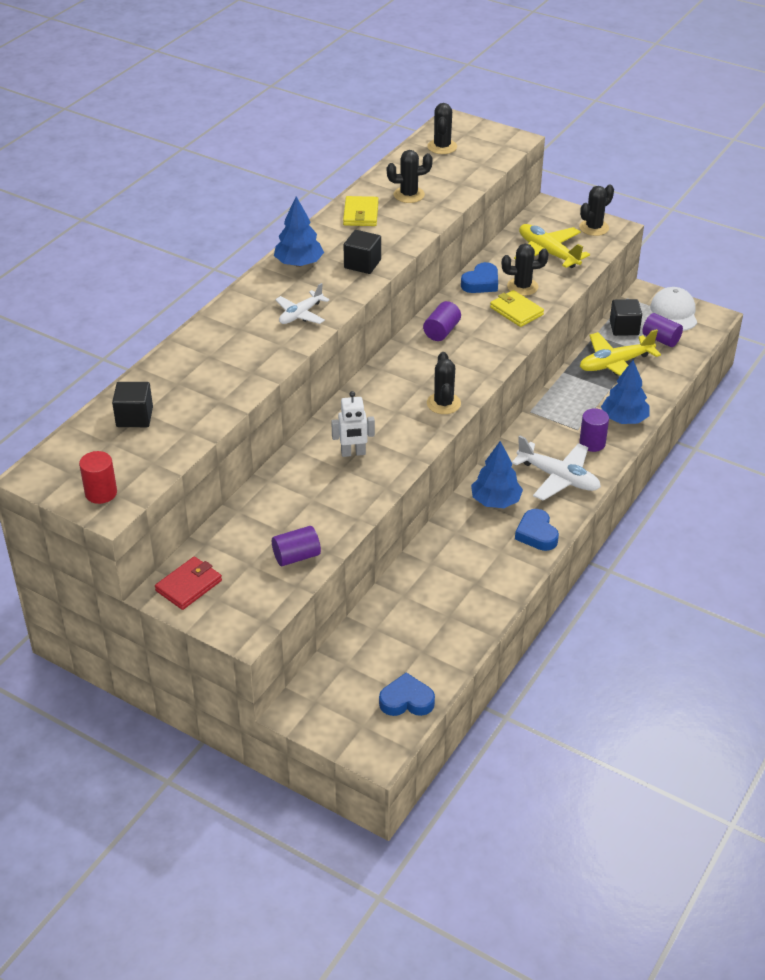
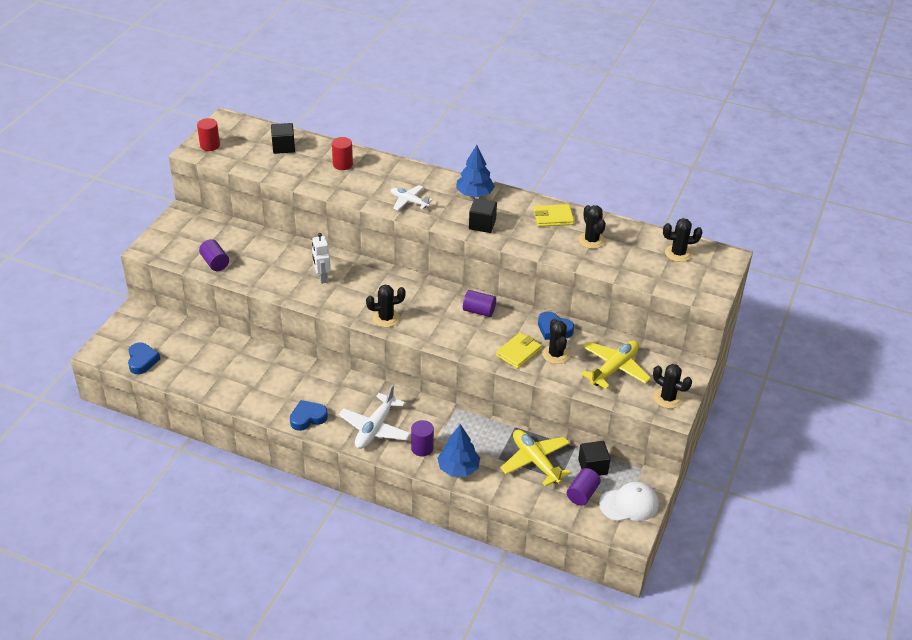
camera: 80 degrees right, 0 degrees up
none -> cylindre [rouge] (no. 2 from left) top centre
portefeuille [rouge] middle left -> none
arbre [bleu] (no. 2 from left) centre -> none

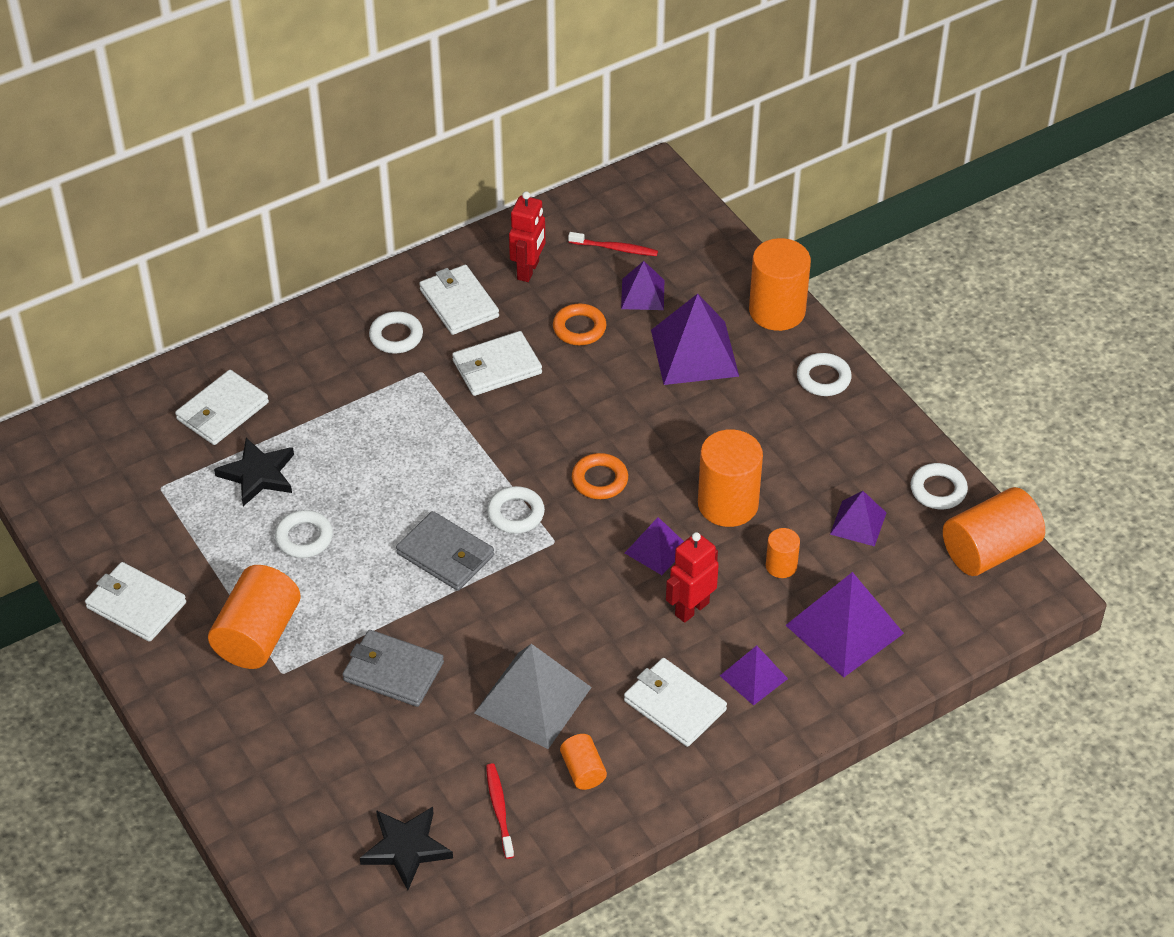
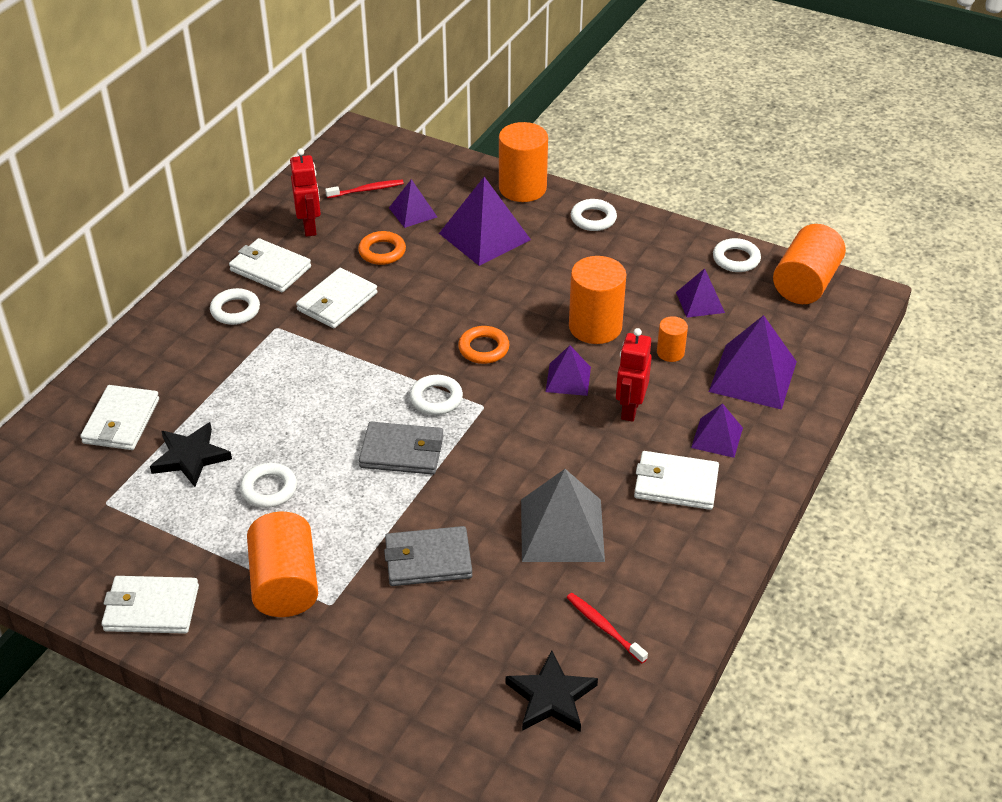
camera: 30 degrees left, 5 degrees down
cylindre [orange] (no. 2 from left) bottom centre -> none

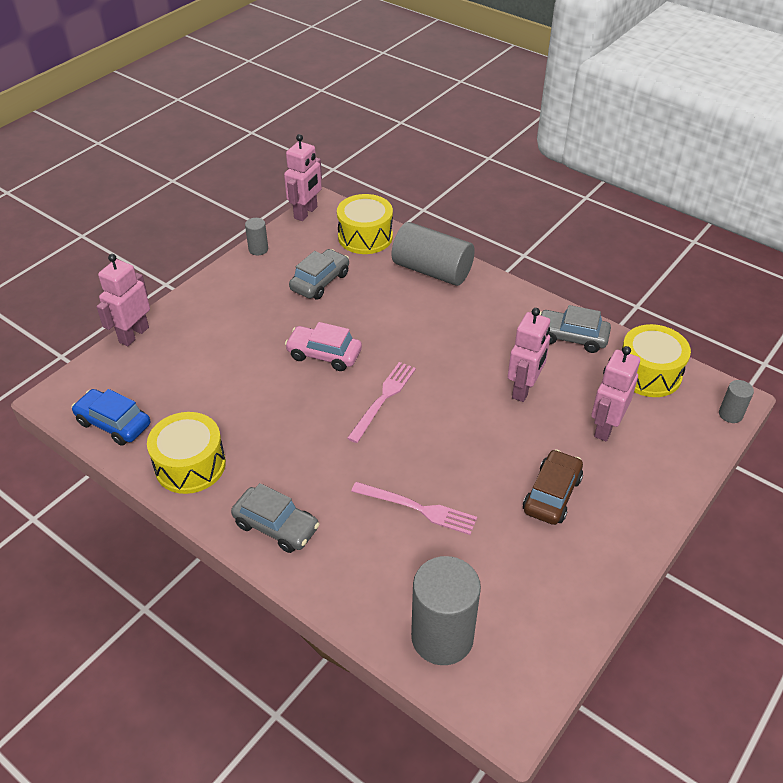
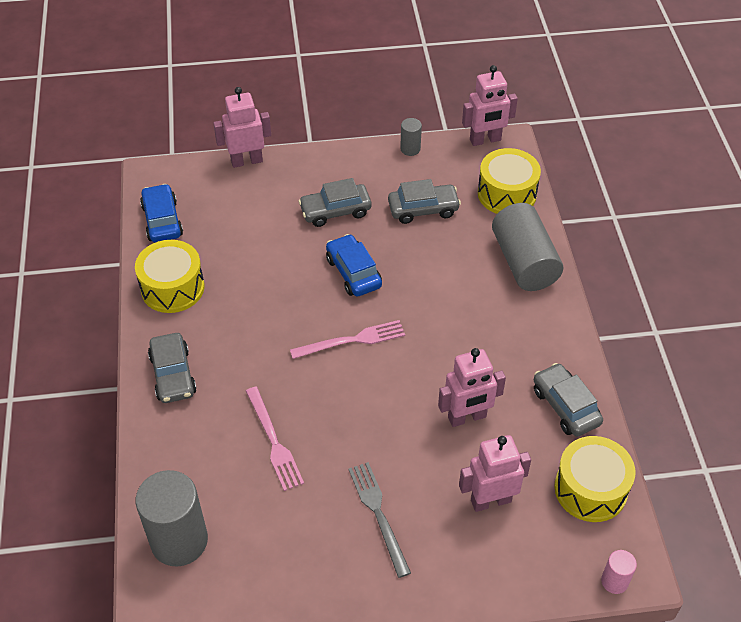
camera: 45 degrees right, 5 degrees up
none -> voiture [gris] (no. 2 from left) top centre
voiture [rose] centre -> voiture [bleu] (no. 2 from left) centre
voiture [marron] middle right -> fourchette [gris] bottom centre
cylindre [gris] (no. 4 from left) middle right -> cylindre [rose] bottom right

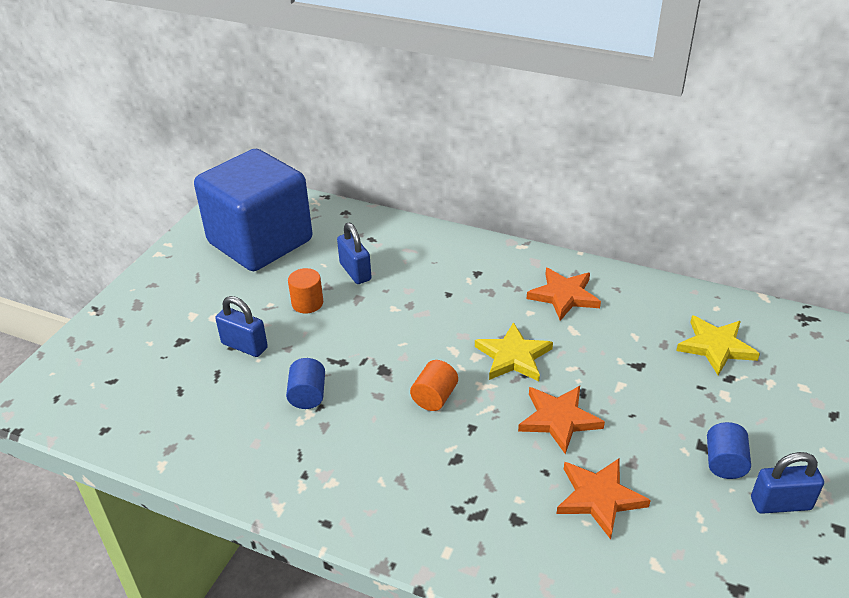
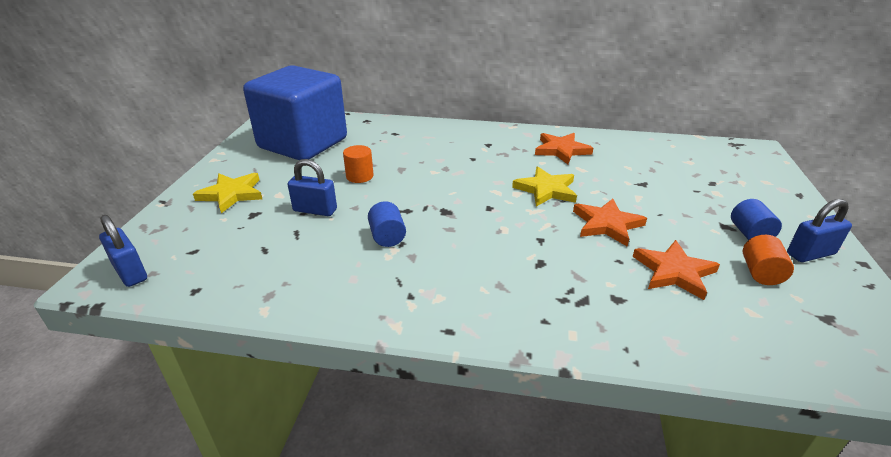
camera: 15 degrees left, 5 degrees down
cadenas [bleu] (no. 2 from left in the first image) centre -> cadenas [bleu] (no. 1 from left) middle left, relocated
étoile [jaune] (no. 2 from left in the first image) middle right -> étoile [jaune] (no. 1 from left) middle left, relocated
cylindre [orange] (no. 2 from left) centre -> cylindre [orange] (no. 2 from left) middle right, relocated

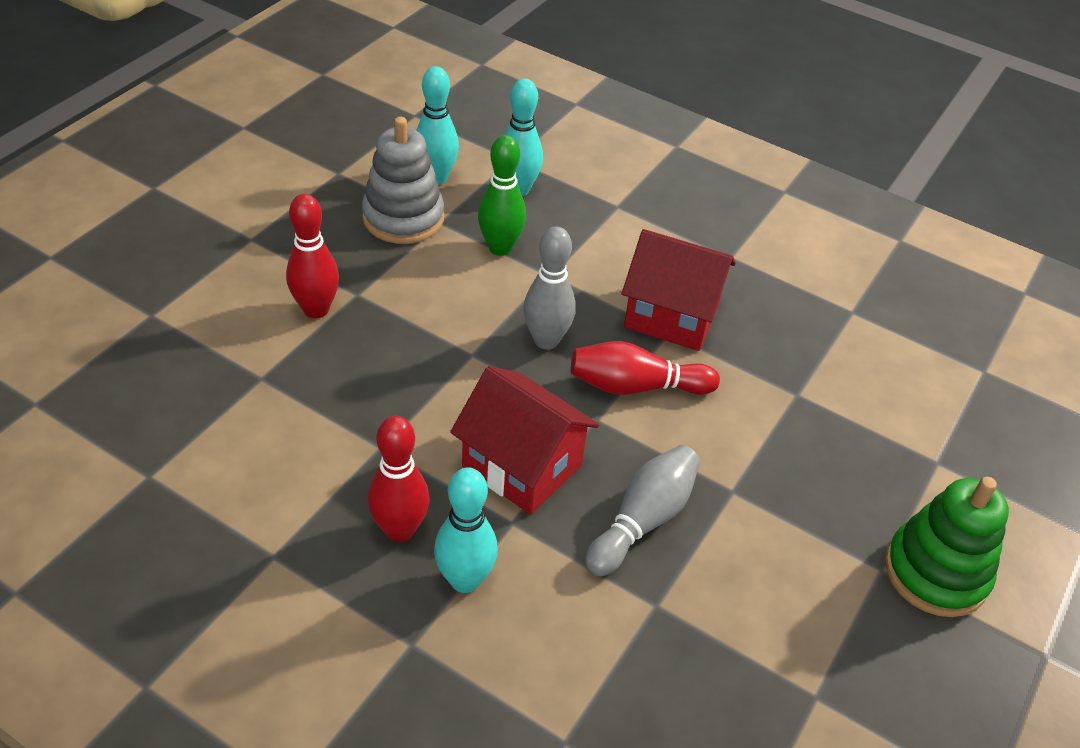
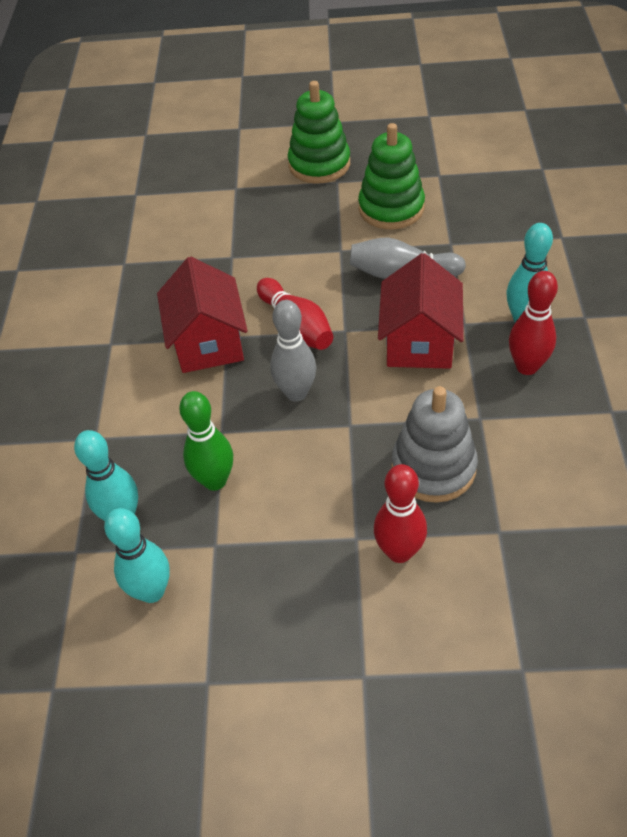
camera: 115 degrees left, 5 degrees up
none -> jouet à empiler [vert] (no. 2 from left) top centre
jouet à empiler [gris] top centre -> jouet à empiler [gris] middle right, relocated

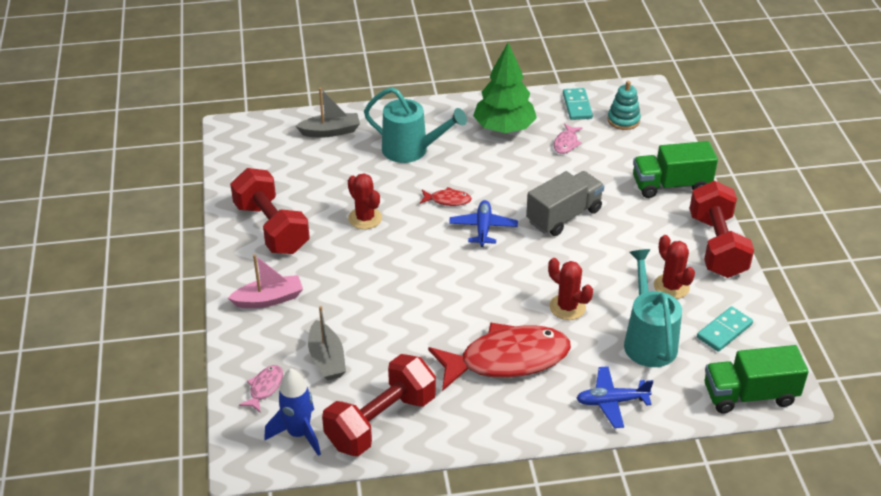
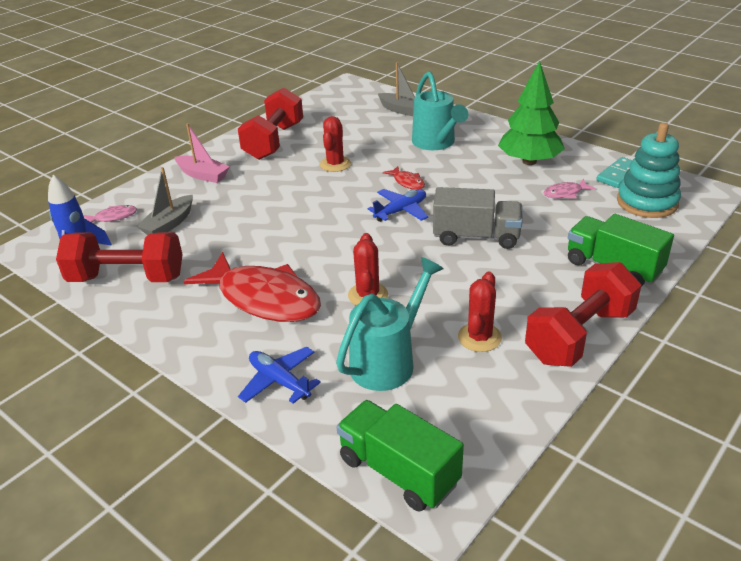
camera: 50 degrees right, 5 degrees down
jouet à empiler [turquoise] top right, x1.60
domino [turquoise] (no. 2 from left) middle right -> none

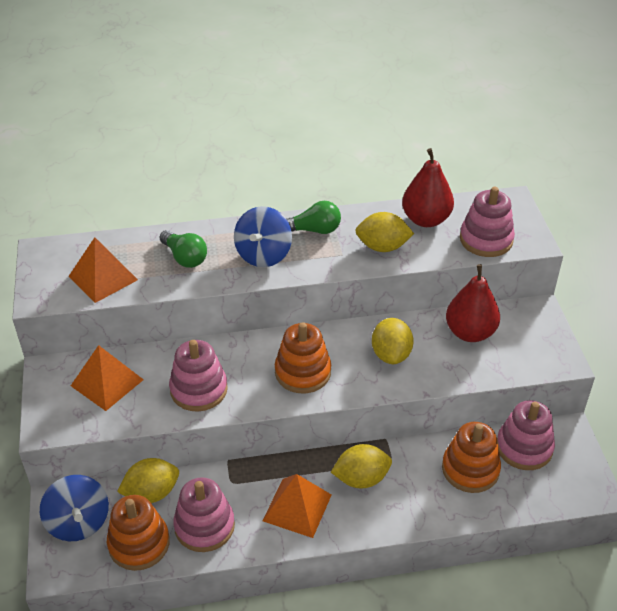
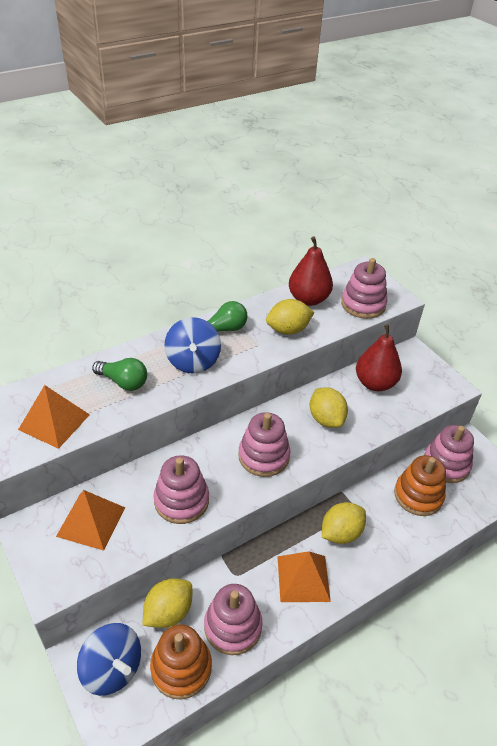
camera: 25 degrees left, 0 degrees up
jouet à empiler [orange] (no. 2 from left) centre -> jouet à empiler [rose] (no. 3 from left) centre

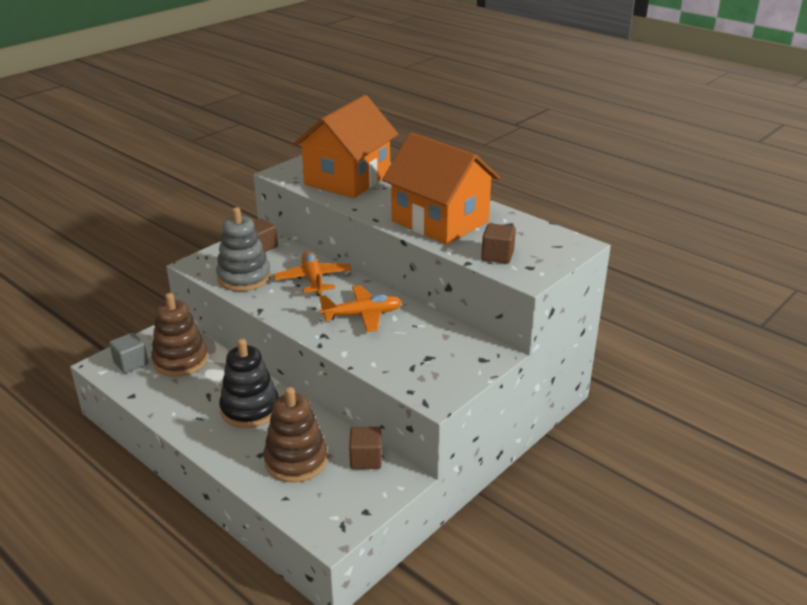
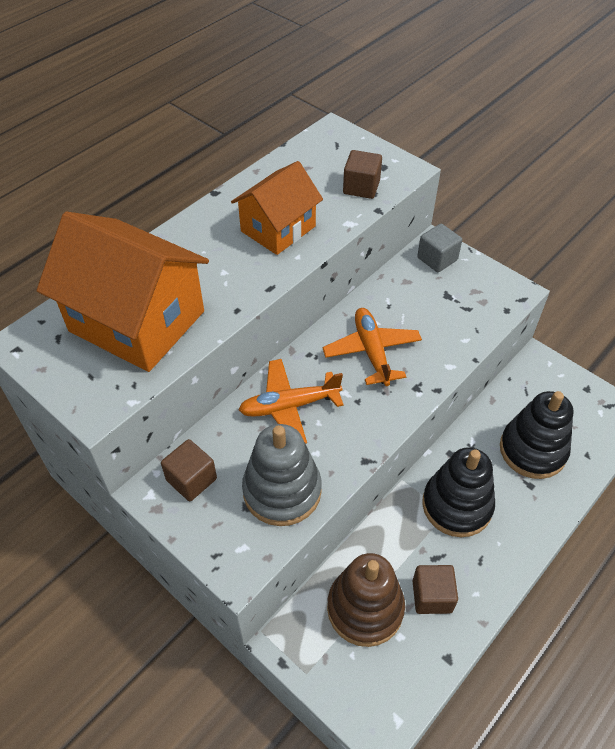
camera: 90 degrees left, 20 degrees up
maison [orange] (no. 2 from left) top centre, x0.62
cube [marron] (no. 2 from left in the first image) bottom centre -> cube [marron] (no. 3 from left) bottom right, relocated
cube [gris] middle left -> cube [gris] top right, relocated
jouet à empiler [marron] (no. 2 from left) bottom centre -> jouet à empiler [noir] (no. 2 from left) middle right

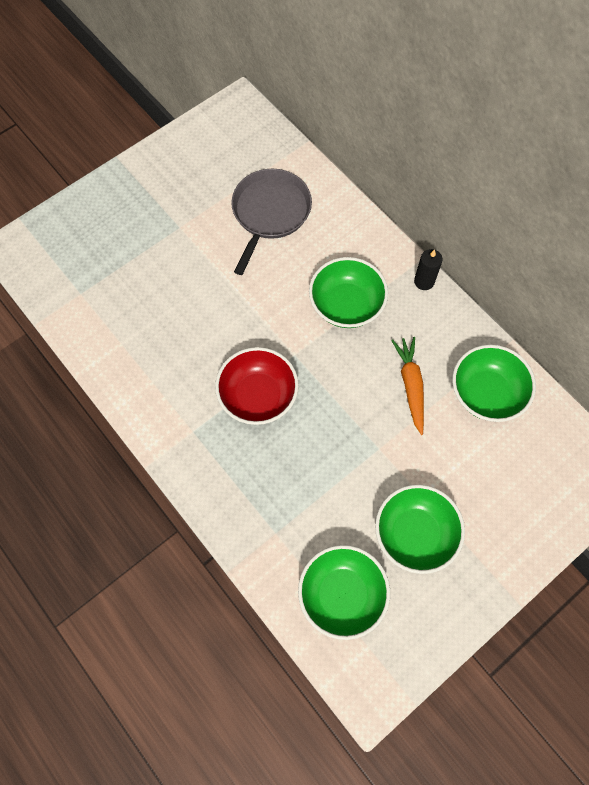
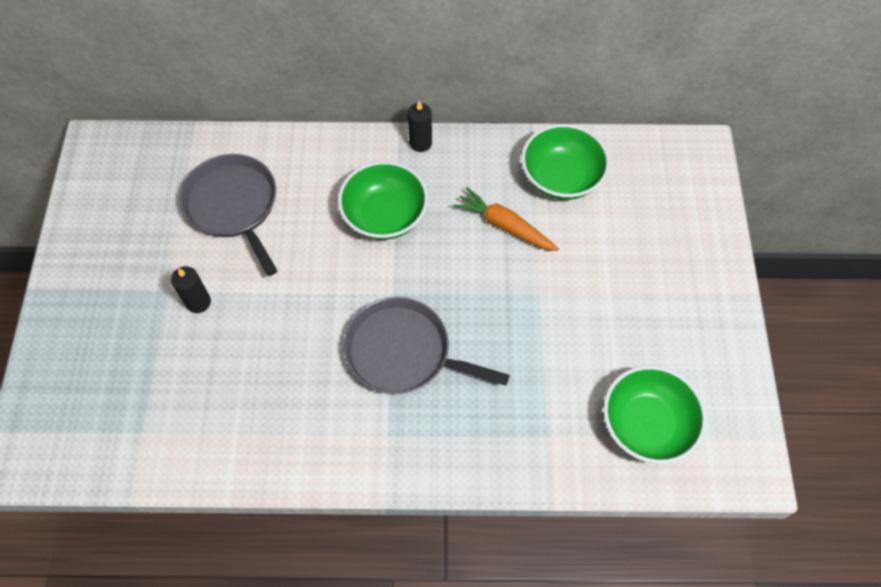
camera: 50 degrees left, 5 degrees down
none -> bougie [noir] (no. 1 from left) middle left
bol [rouge] centre -> poêle [gris] (no. 2 from left) centre
bol [vert] (no. 3 from left) bottom right -> none

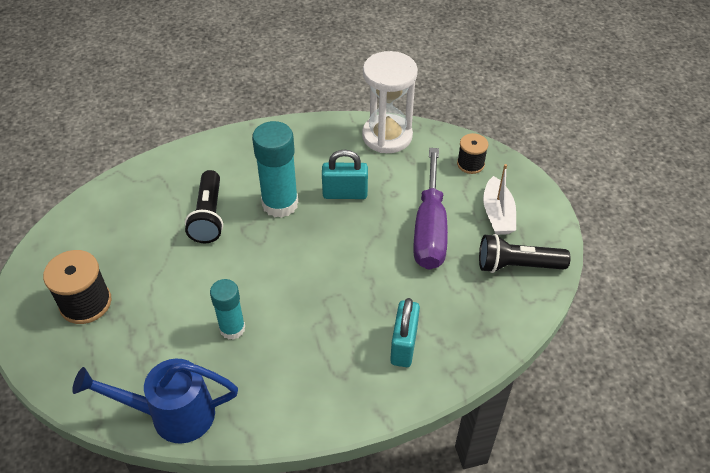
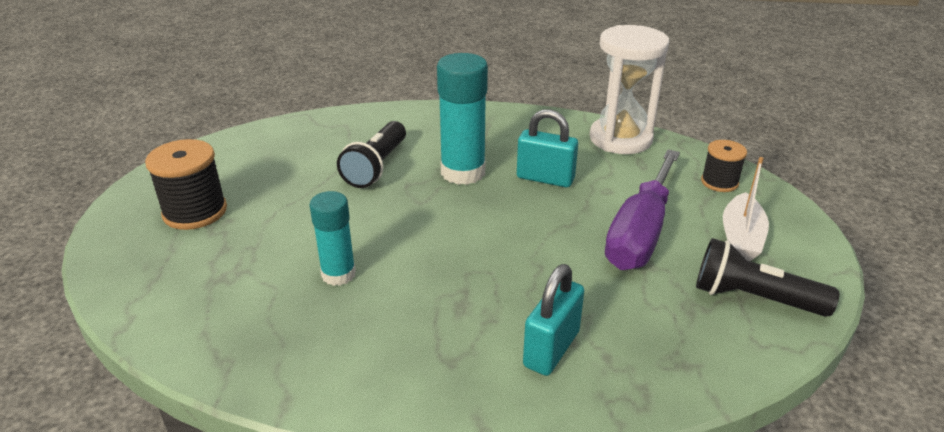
camera: 20 degrees right, 15 degrees down
arrosoir [bleu] bottom left -> none

